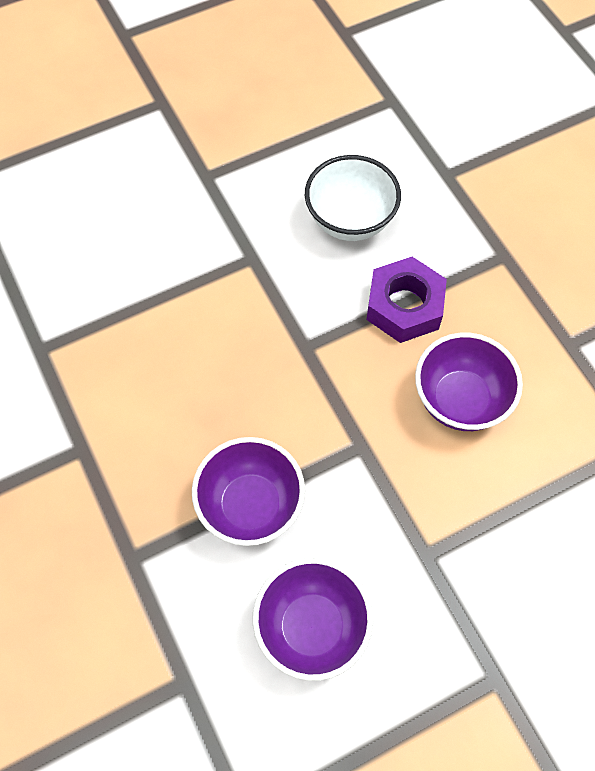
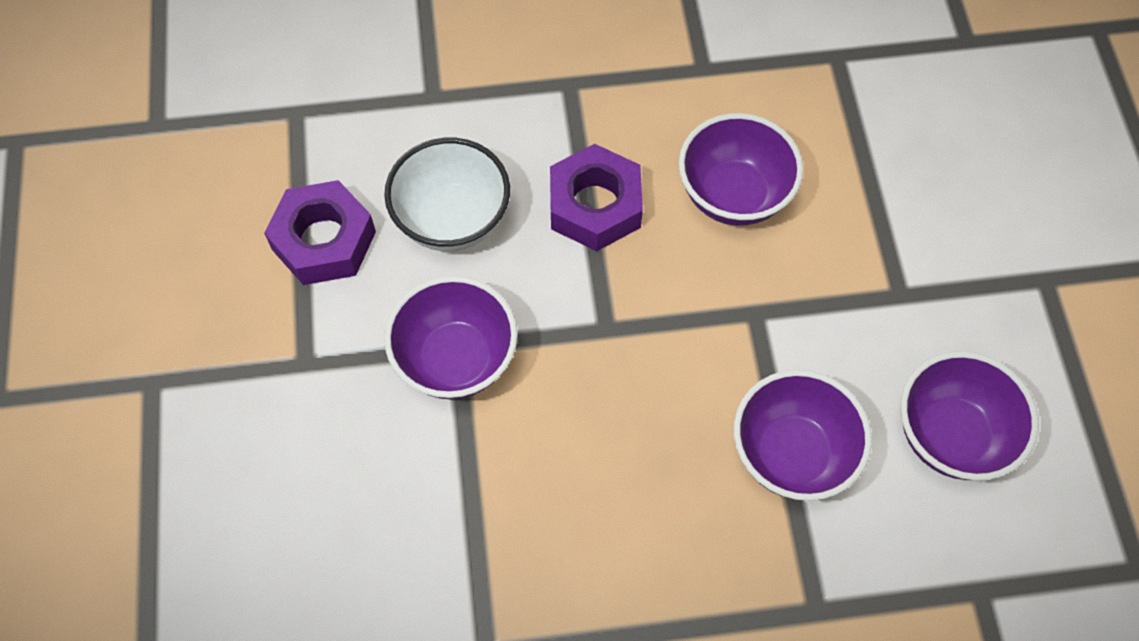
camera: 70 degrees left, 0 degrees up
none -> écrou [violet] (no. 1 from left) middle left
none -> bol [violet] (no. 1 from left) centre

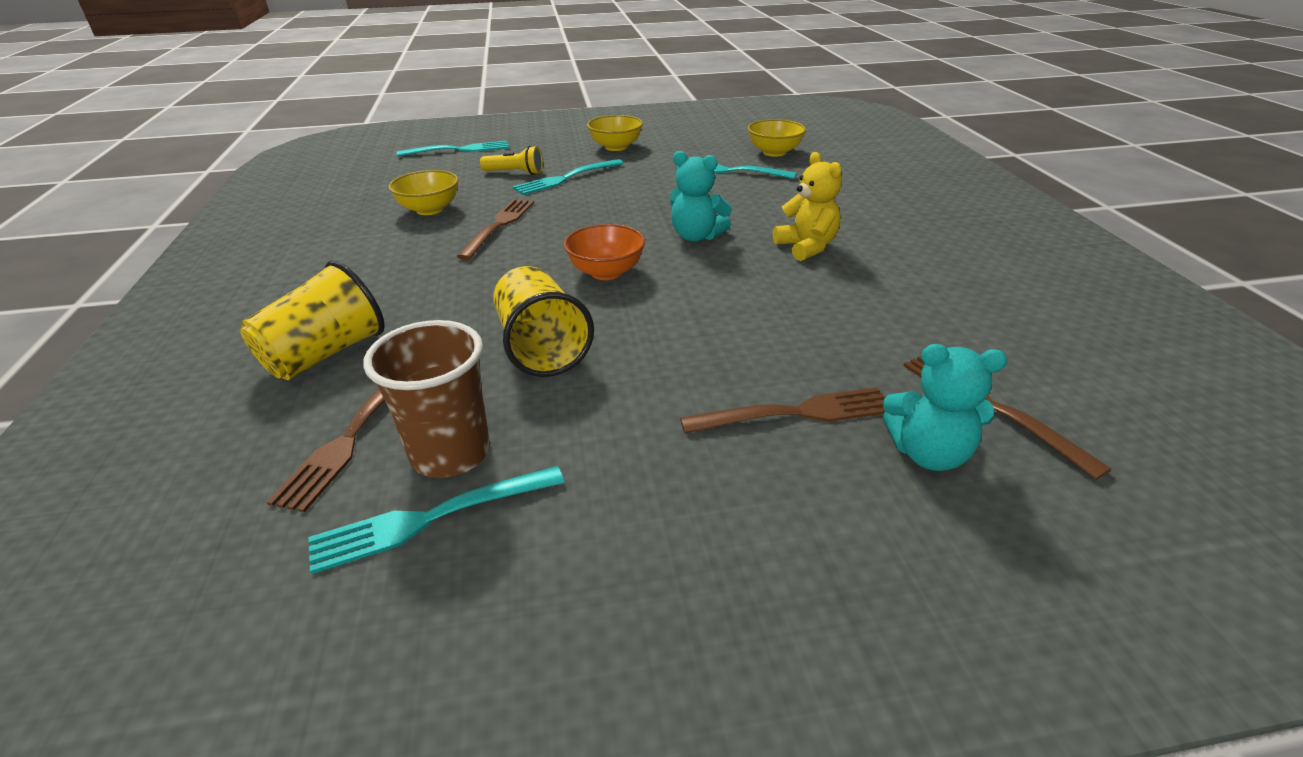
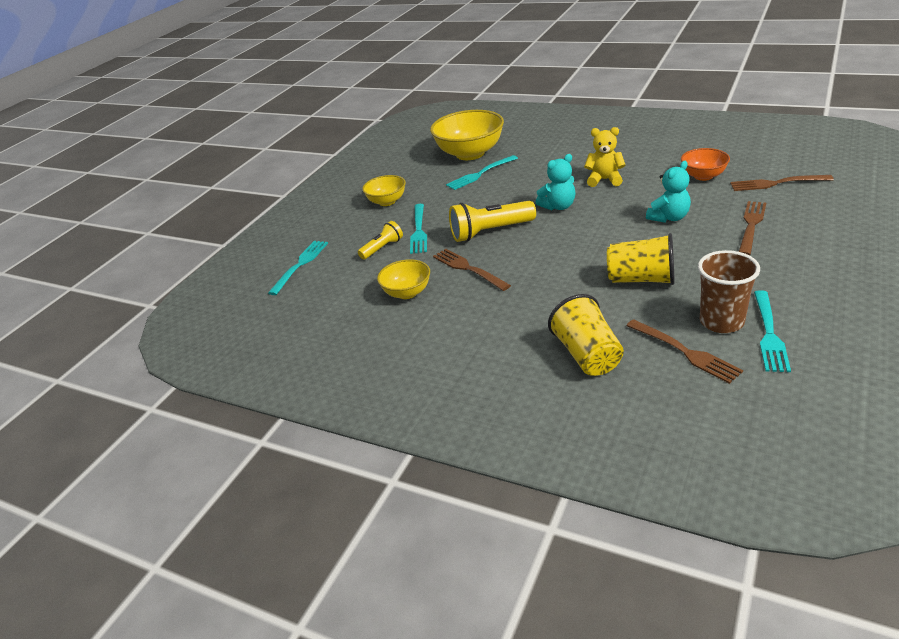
camera: 50 degrees left, 0 degrees up
bol [jaune] (no. 3 from left) top centre, x1.82
none -> lampe de poche [jaune] (no. 2 from left) centre
ours en peluche [turquoise] (no. 2 from left) middle right -> ours en peluche [turquoise] (no. 2 from left) top right, relocated
bol [orange] top centre -> bol [orange] top right, relocated

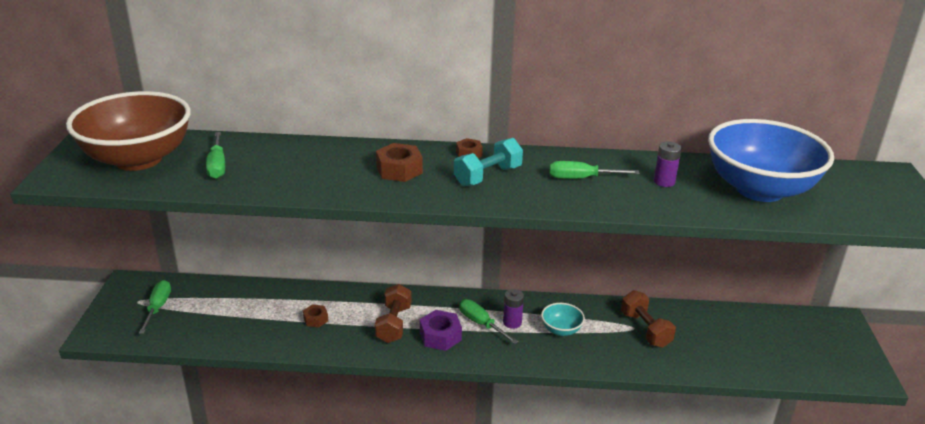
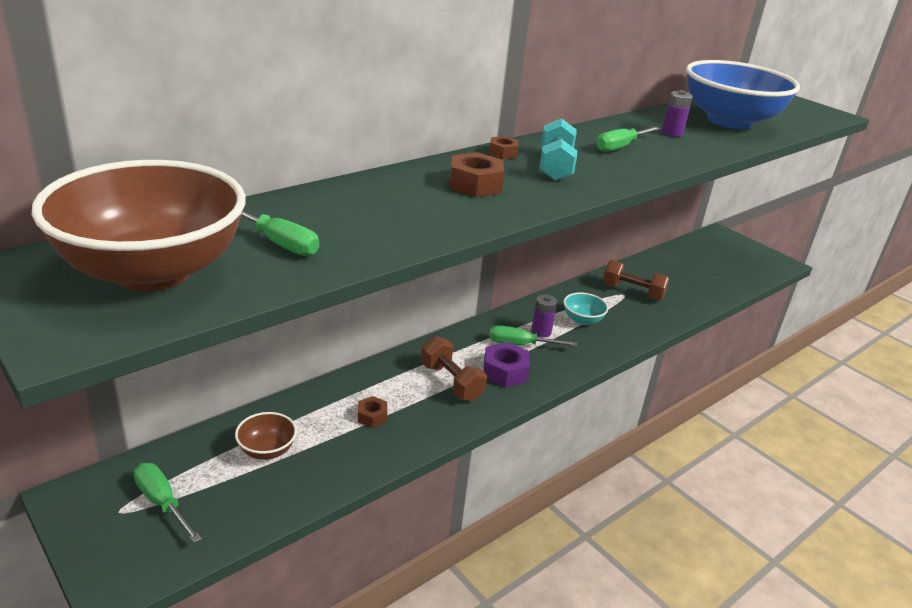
camera: 45 degrees left, 0 degrees up
none -> bol [marron] (no. 2 from left) bottom left

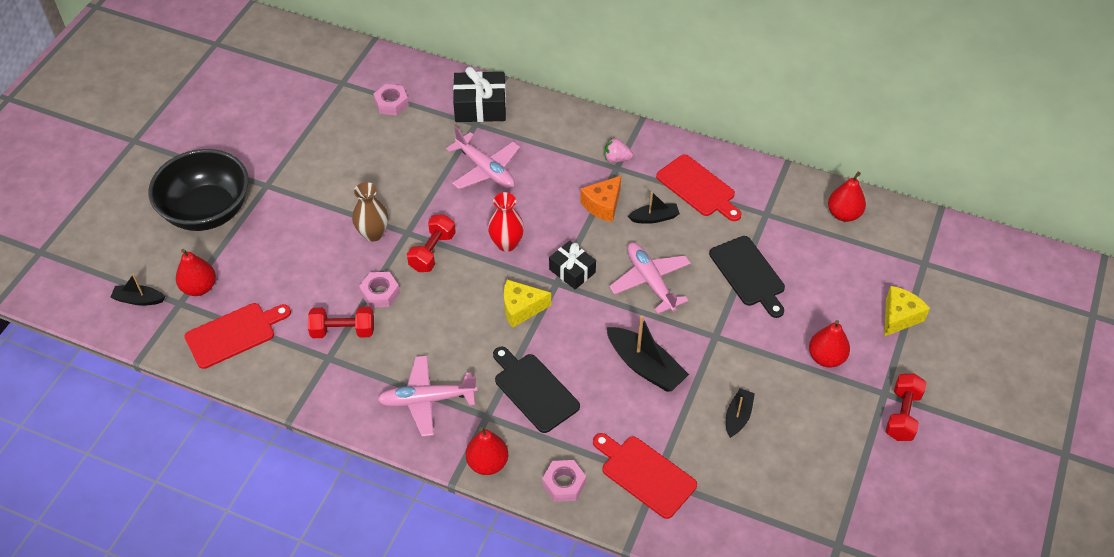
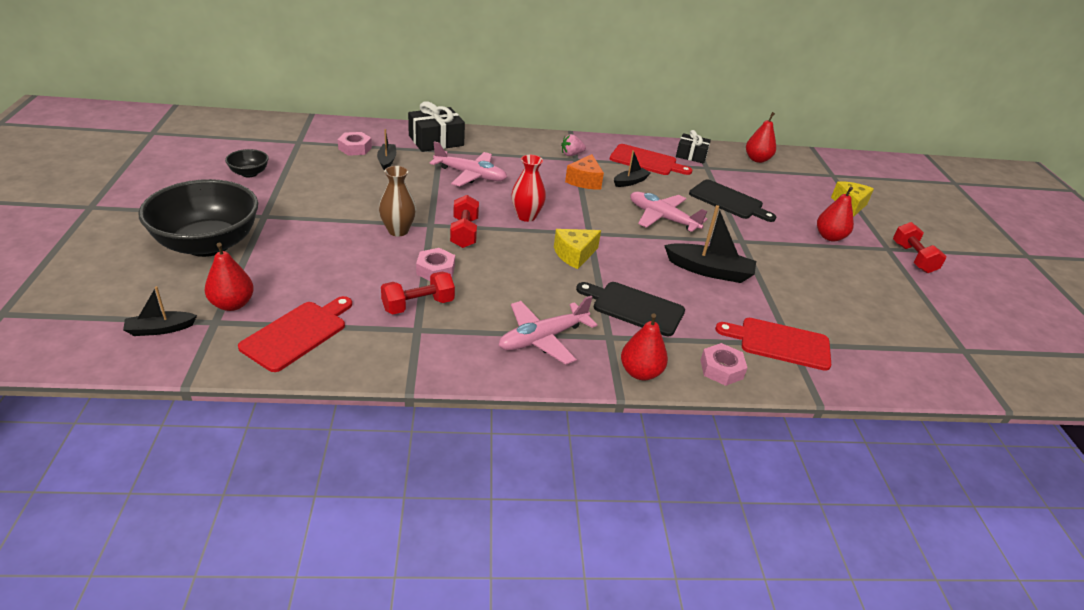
camera: 30 degrees left, 15 degrees down
none -> bol [noir] (no. 2 from left) top left
bateau [noir] (no. 4 from left in the first image) bottom centre -> bateau [noir] (no. 2 from left) top centre, relocated
cadeau [noir] (no. 2 from left) centre -> cadeau [noir] (no. 2 from left) top centre, relocated

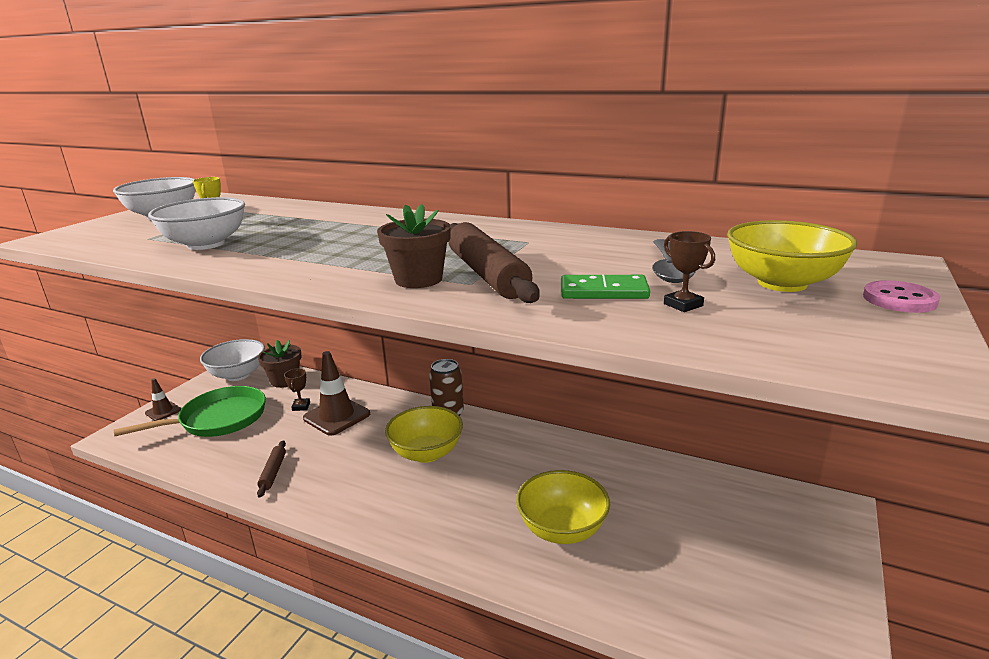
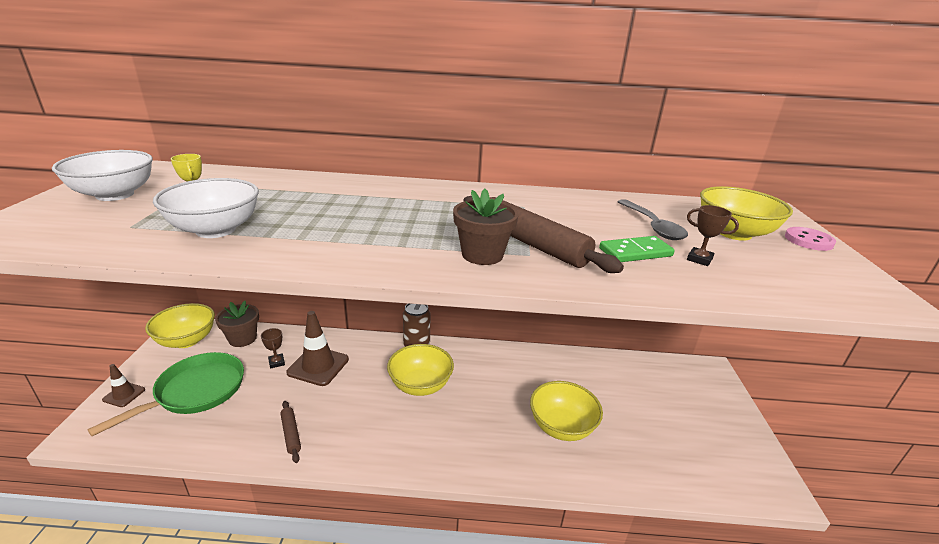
camera: 25 degrees left, 5 degrees up
bol [blanc] (no. 3 from left) middle left -> bol [jaune] (no. 1 from left) middle left

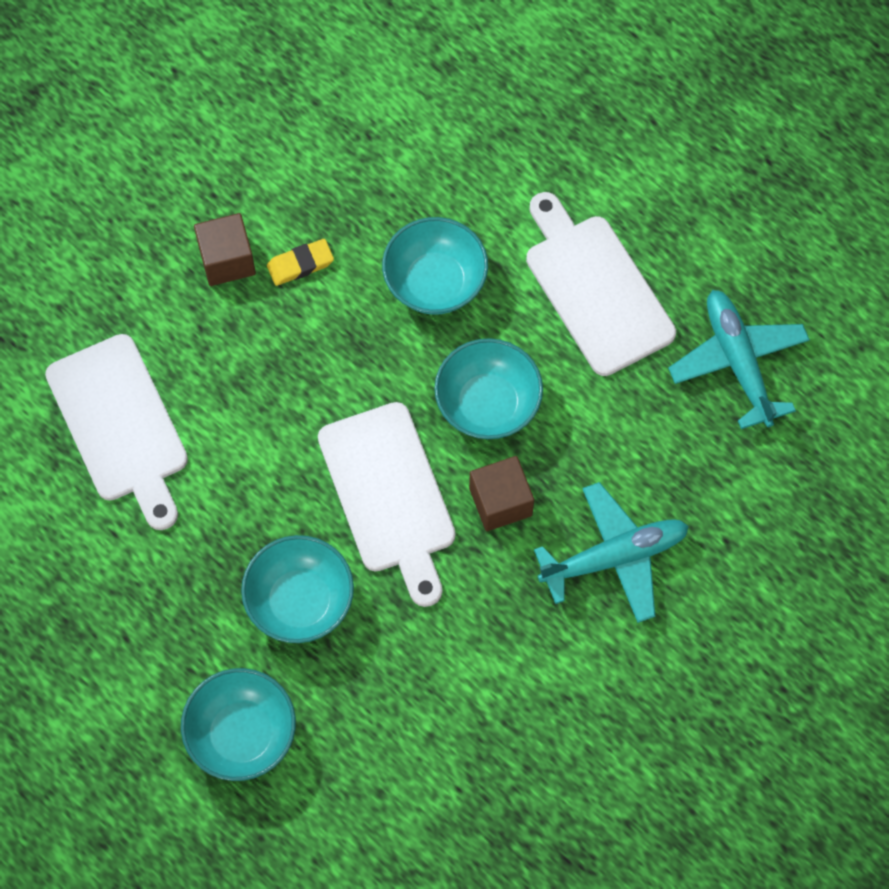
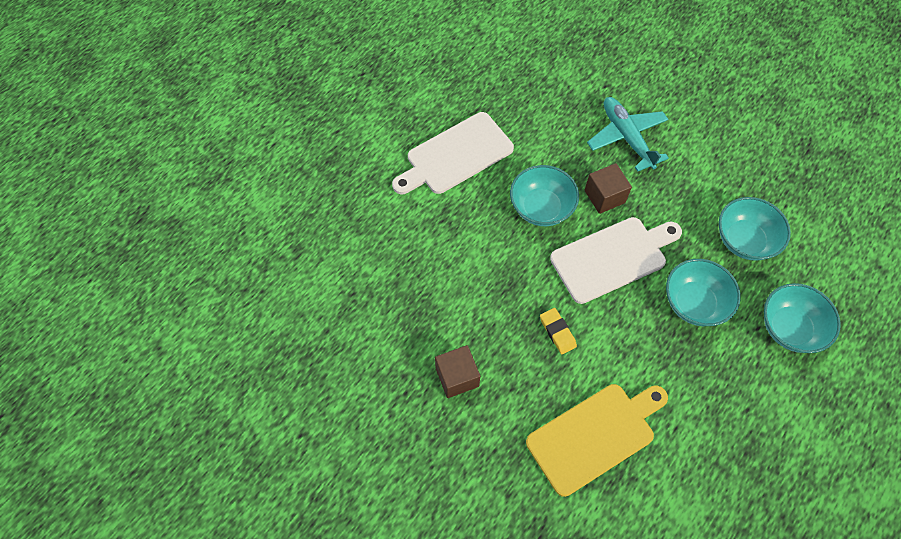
camera: 95 degrees left, 5 degrees down
planche à découper [blanc] (no. 1 from left) middle left -> planche à découper [jaune] bottom centre
gomme [jaune] top centre -> gomme [jaune] centre, relocated
bol [turquoise] (no. 3 from left) top centre -> bol [turquoise] (no. 3 from left) middle right, relocated
avion [turquoise] (no. 2 from left) middle right -> none

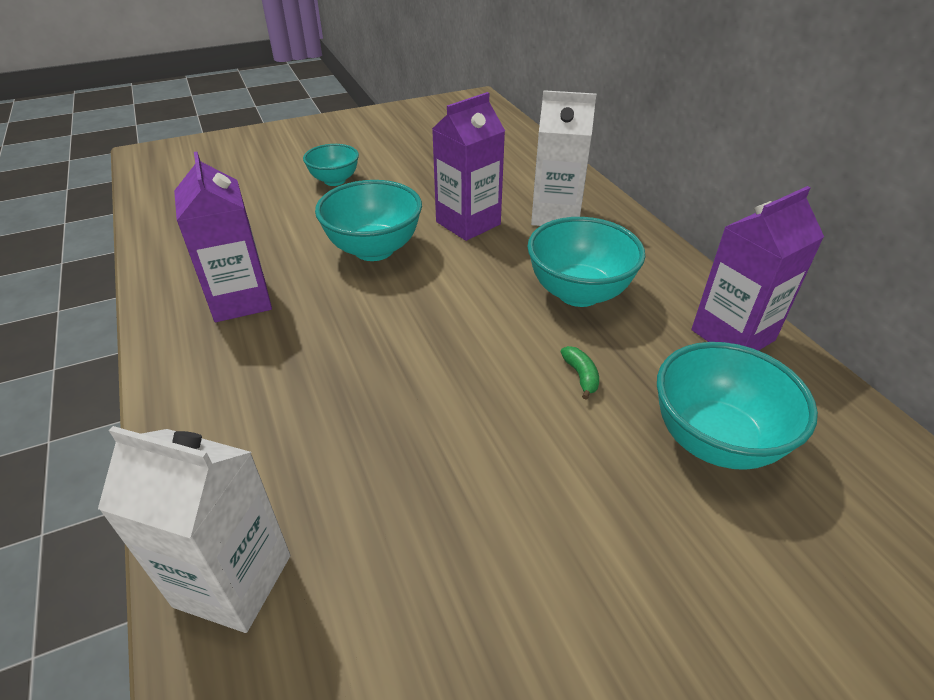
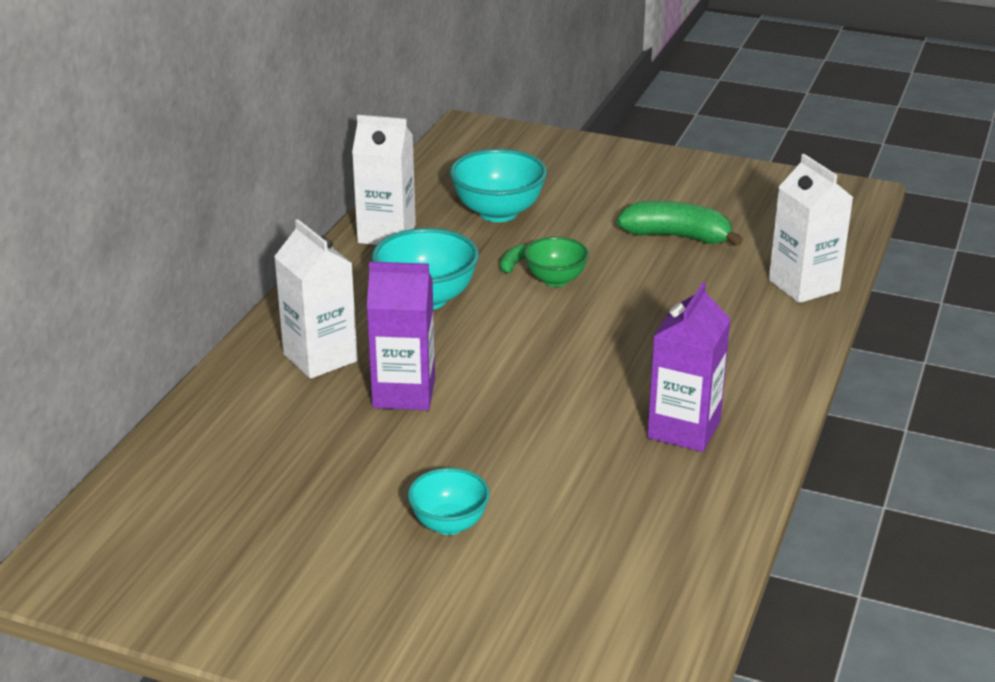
camera: 135 degrees left, 10 degrees down
brique de lait [violet] (no. 3 from left) middle right -> brique de lait [blanc] (no. 2 from left) top centre
none -> bol [vert] centre
none -> banane [vert] (no. 2 from left) top right
bol [turquoise] (no. 2 from left) top centre -> none

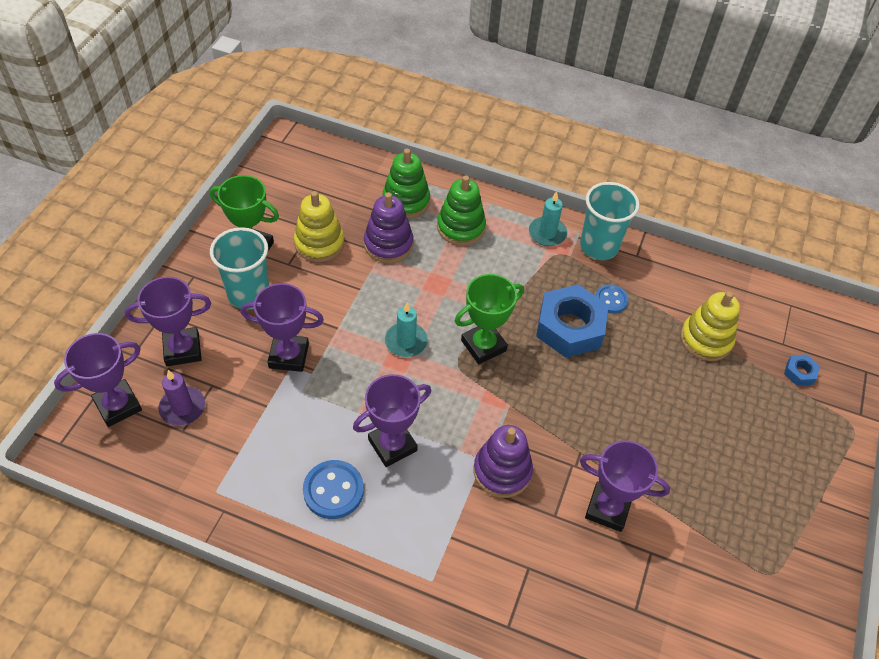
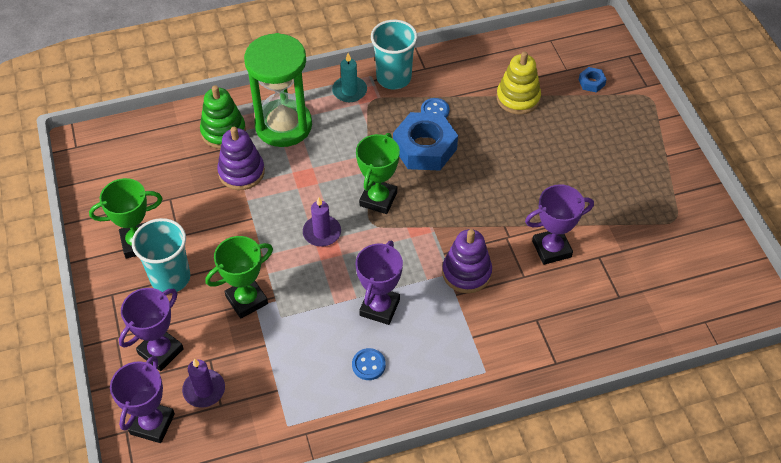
camera: 35 degrees left, 0 degrees up
trophée [violet] (no. 3 from left) middle left -> trophée [vert] (no. 2 from left) middle left
jouet à empiler [vert] (no. 2 from left) top centre -> sablier [vert] top centre
bougie [turquoise] (no. 1 from left) centre -> bougie [violet] (no. 2 from left) centre
bouton [bleu] (no. 1 from left) bottom centre, x0.64
jouet à empiler [jaune] (no. 1 from left) centre -> none

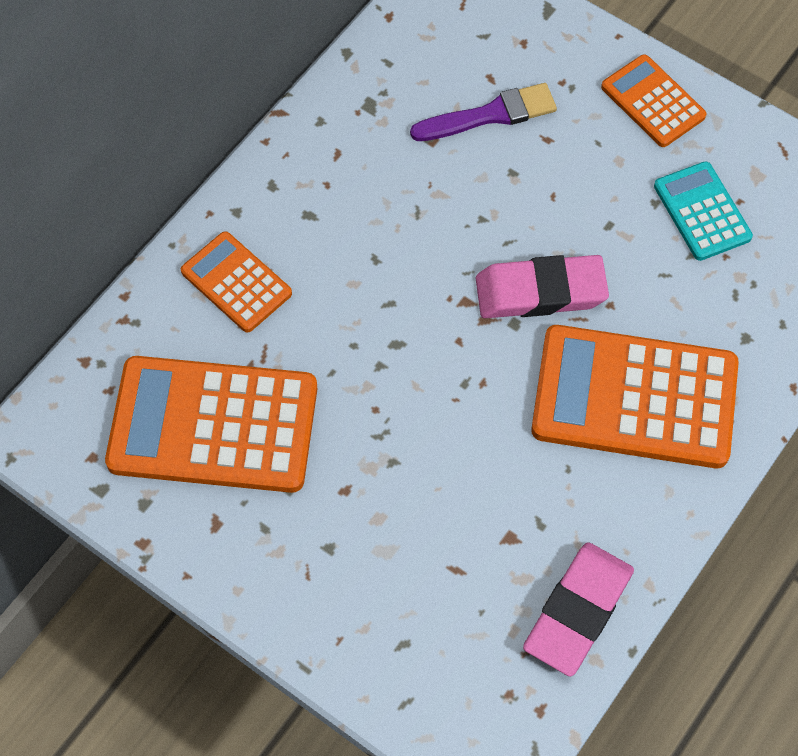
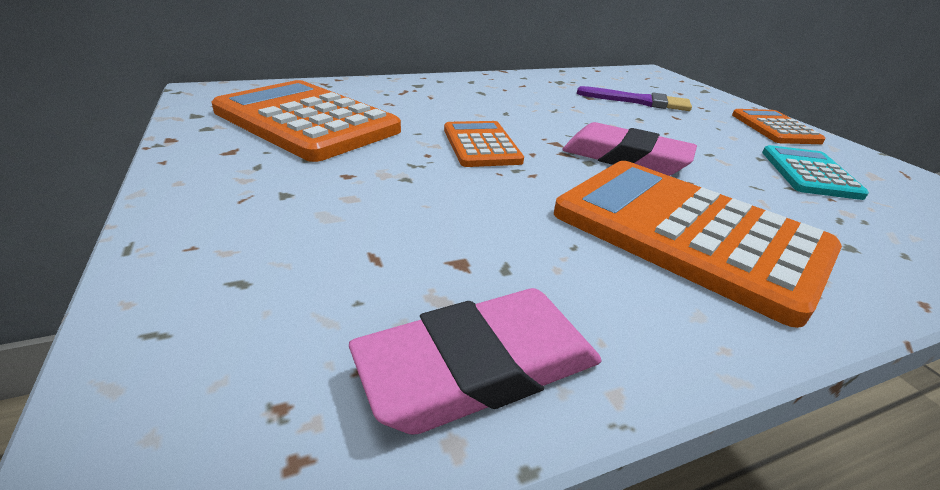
camera: 30 degrees right, 30 degrees down
calculatrice [orange] (no. 2 from left) middle left -> calculatrice [orange] (no. 2 from left) top centre, relocated

